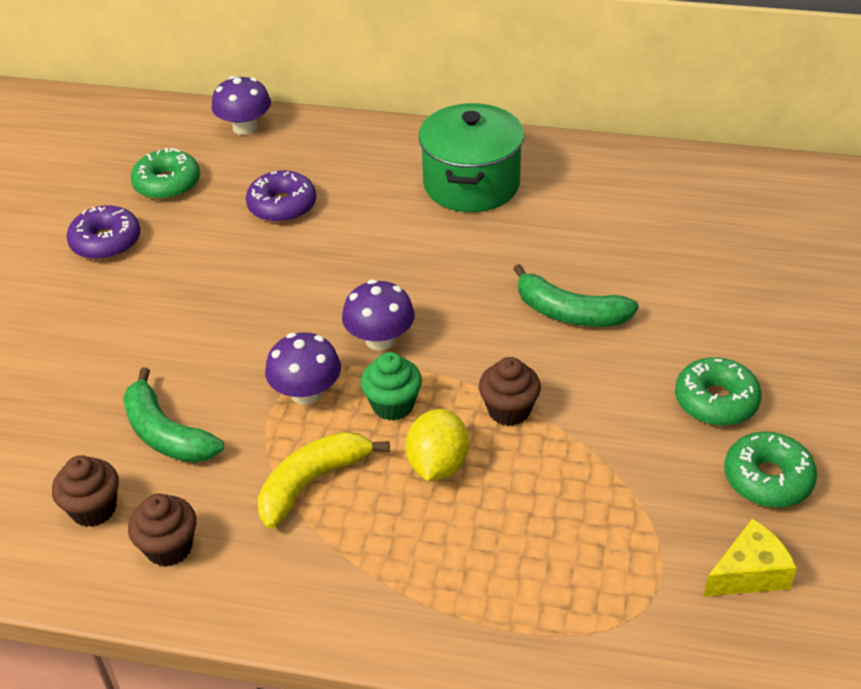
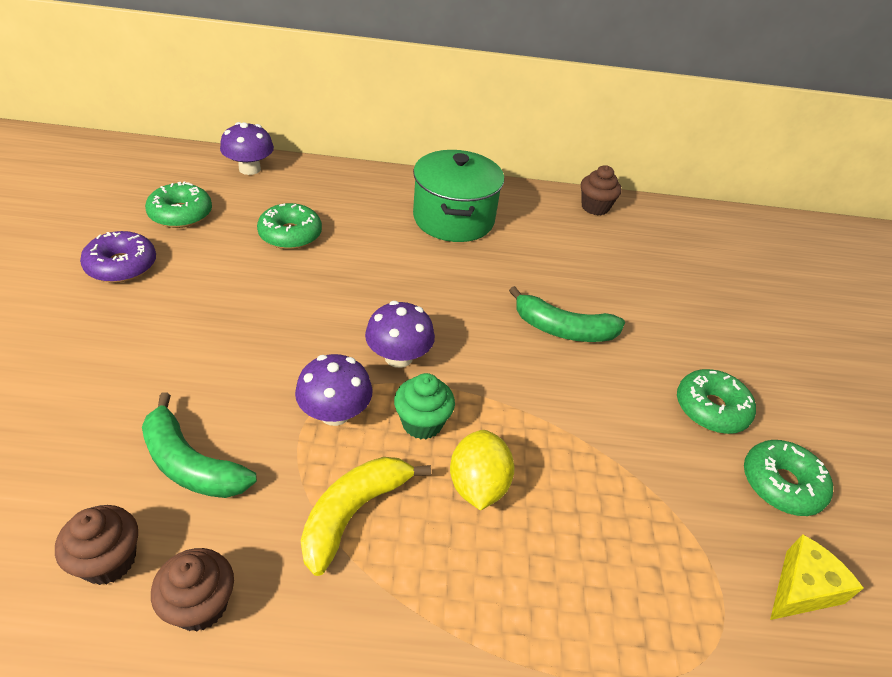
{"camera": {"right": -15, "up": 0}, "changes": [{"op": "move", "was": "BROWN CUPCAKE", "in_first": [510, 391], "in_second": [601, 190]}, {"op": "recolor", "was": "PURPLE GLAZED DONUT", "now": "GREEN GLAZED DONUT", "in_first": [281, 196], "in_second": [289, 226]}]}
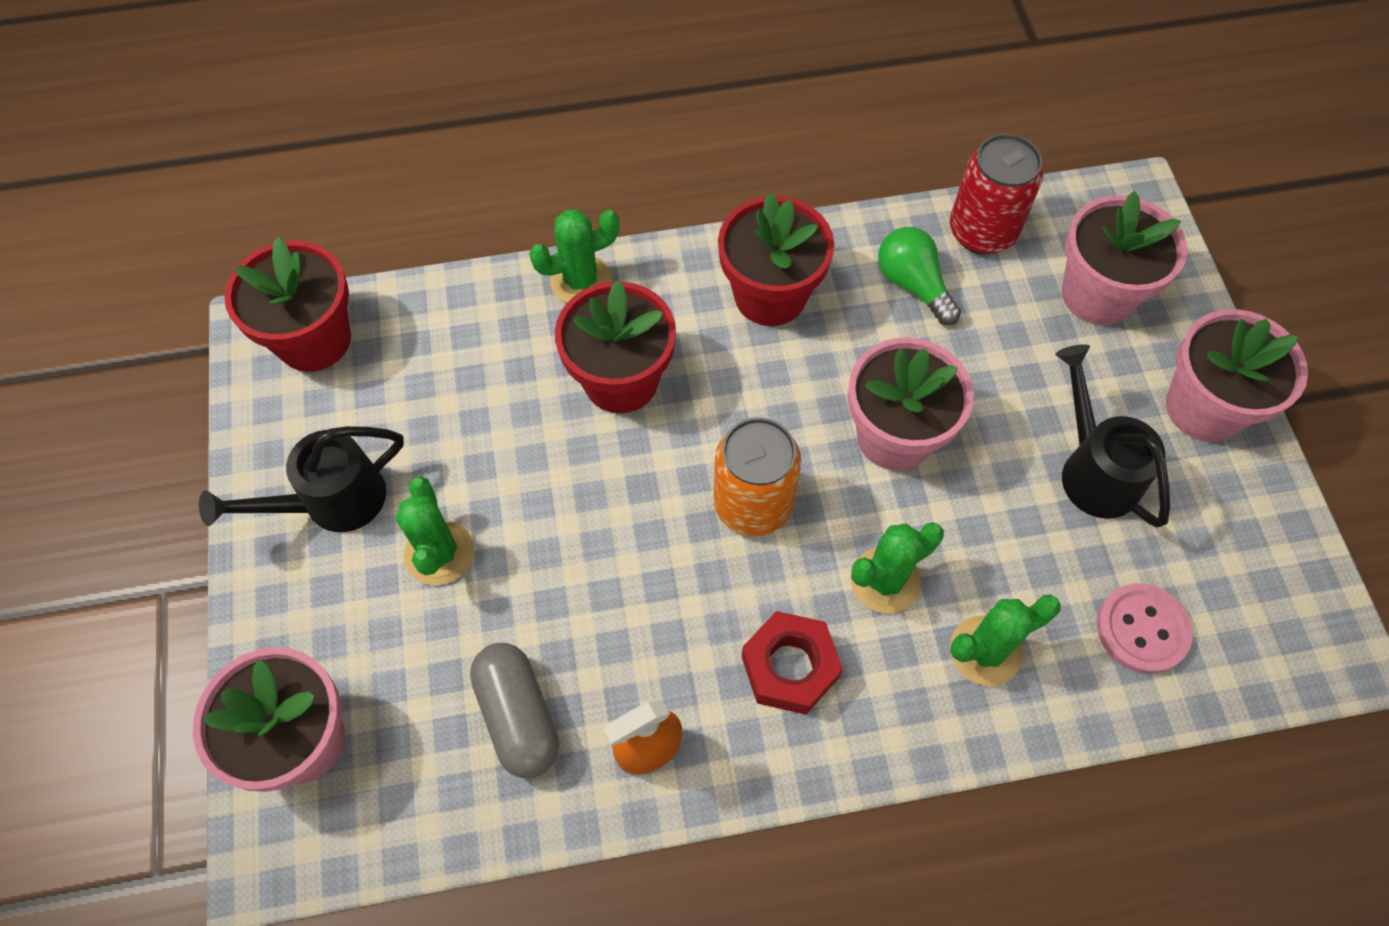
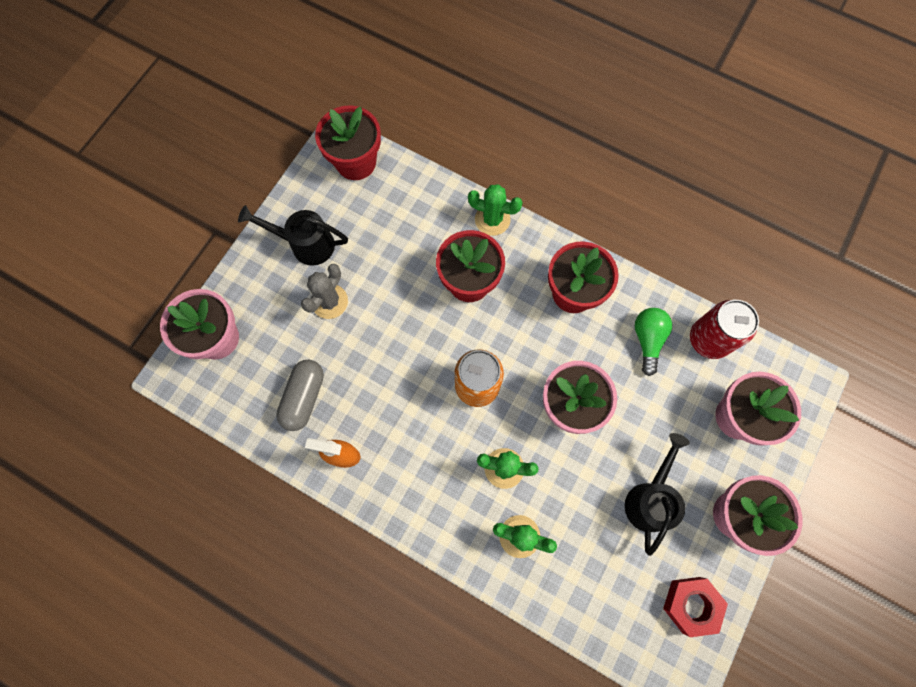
{"camera": {"right": 40, "up": 10}, "changes": [{"op": "delete", "was": "ROSY SEWING BUTTON", "in_first": [1145, 628]}, {"op": "move", "was": "RED NUT", "in_first": [792, 663], "in_second": [695, 607]}, {"op": "recolor", "was": "GREEN PRICKLY PLANT", "now": "ASH-GREY PRICKLY PLANT", "in_first": [435, 530], "in_second": [324, 291]}]}
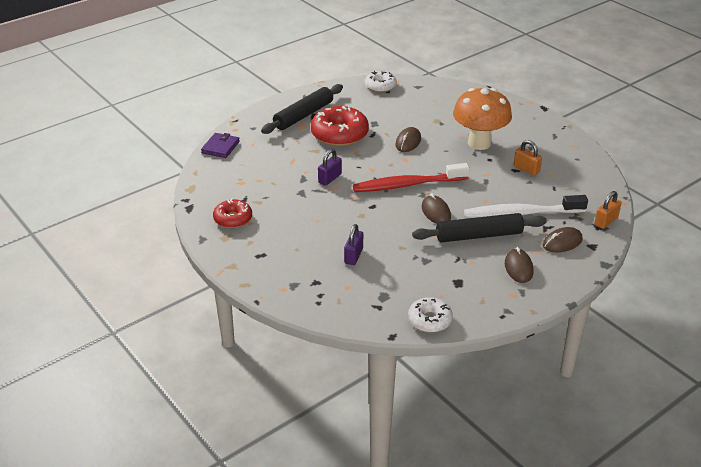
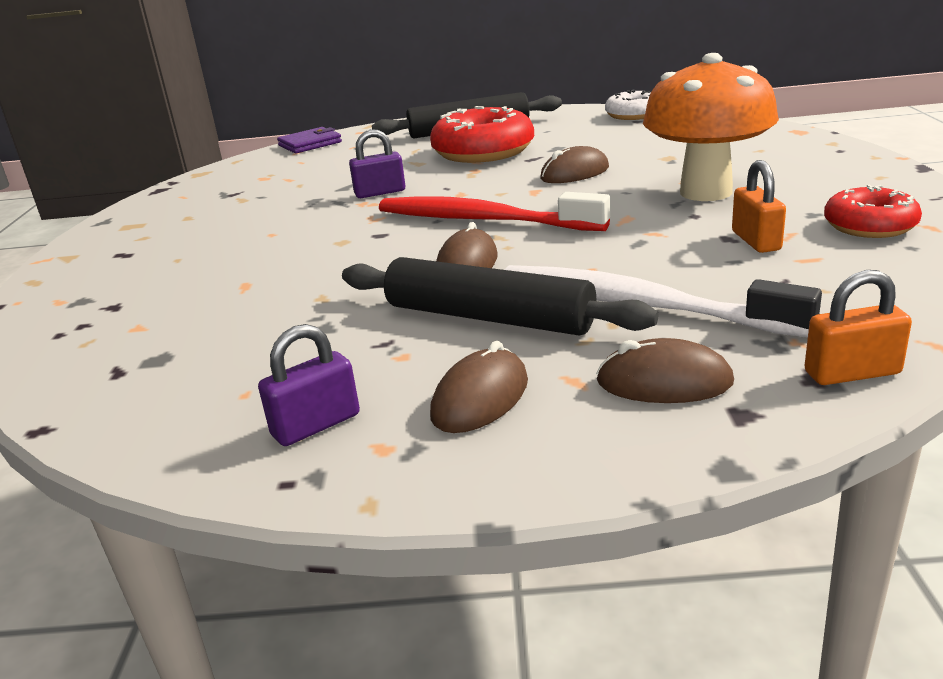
{"camera": {"right": 40, "up": -10}, "changes": [{"op": "delete", "was": "PURE WHITE GLAZED DONUT", "in_first": [430, 314]}, {"op": "move", "was": "RED GLAZED DONUT", "in_first": [232, 213], "in_second": [873, 211]}, {"op": "move", "was": "PURPLE SMALL LOCK", "in_first": [353, 244], "in_second": [309, 385]}]}
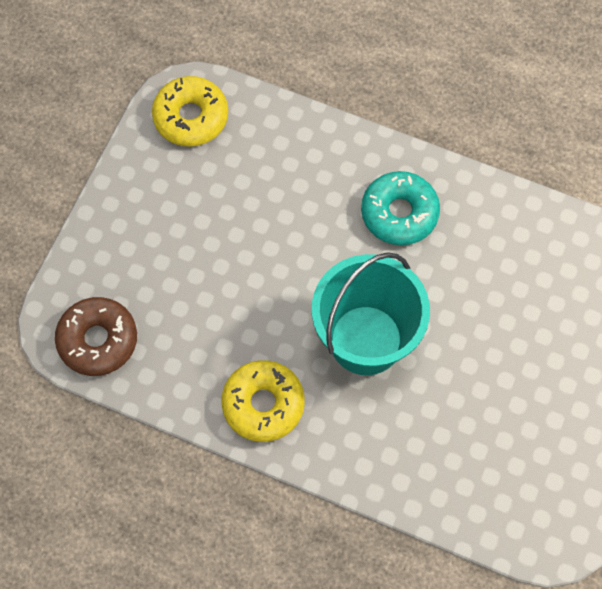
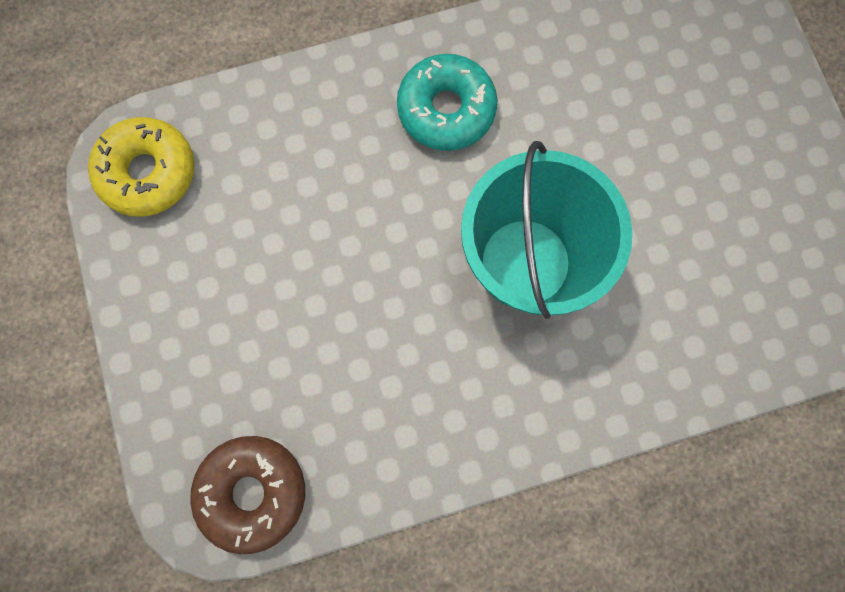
{"camera": {"right": -40, "up": 10}, "changes": [{"op": "delete", "was": "YELLOW GLAZED DONUT", "in_first": [263, 401]}]}
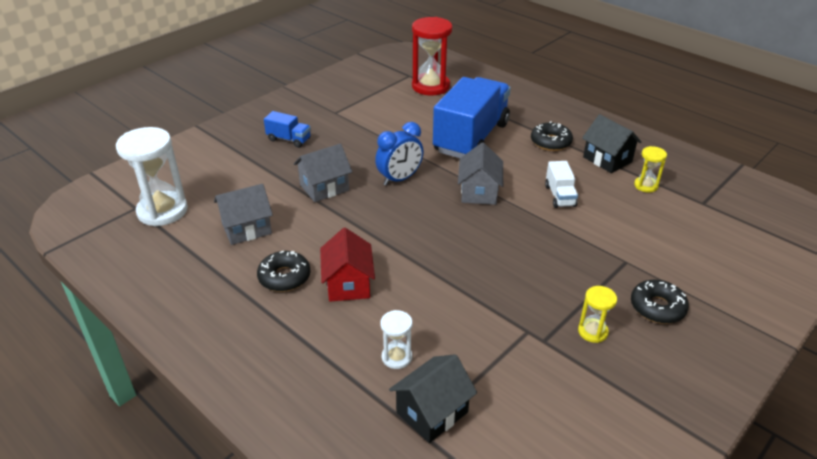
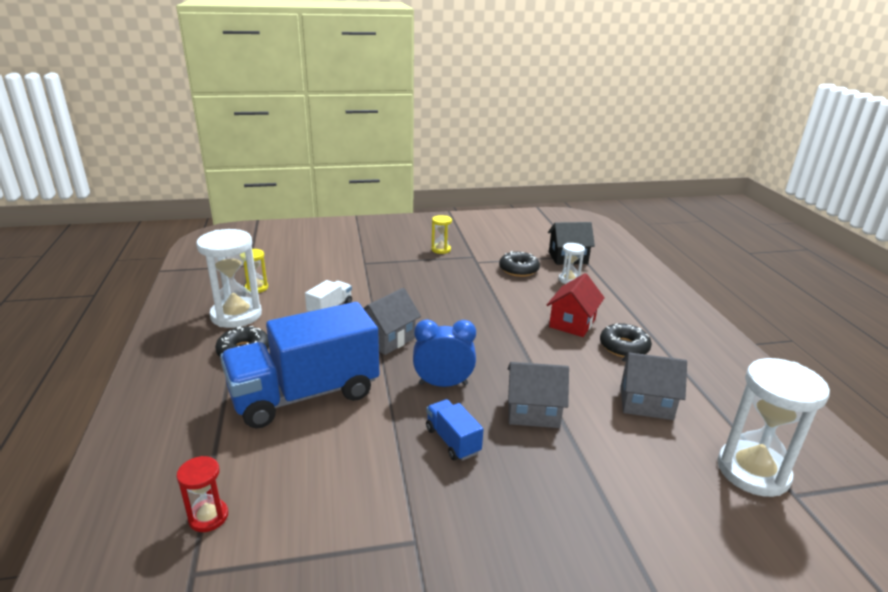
{"camera": {"right": -145, "up": -10}, "changes": [{"op": "move", "was": "BLUE LORRY", "in_first": [287, 129], "in_second": [455, 430]}, {"op": "move", "was": "BLACK GLAZED DONUT", "in_first": [660, 302], "in_second": [519, 264]}, {"op": "replace", "was": "BLACK TOY HOUSE", "now": "PURE WHITE SANDGLASS", "in_first": [612, 143], "in_second": [229, 278]}, {"op": "resize", "was": "RED SANDGLASS", "in_first": [432, 56], "in_second": [202, 494], "ratio": 0.5}]}
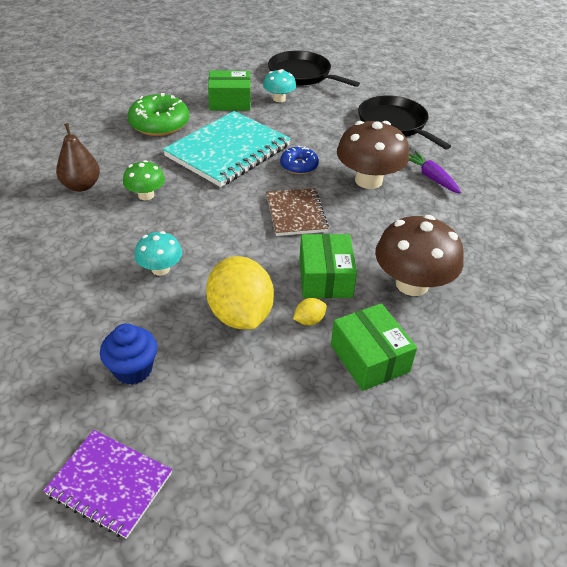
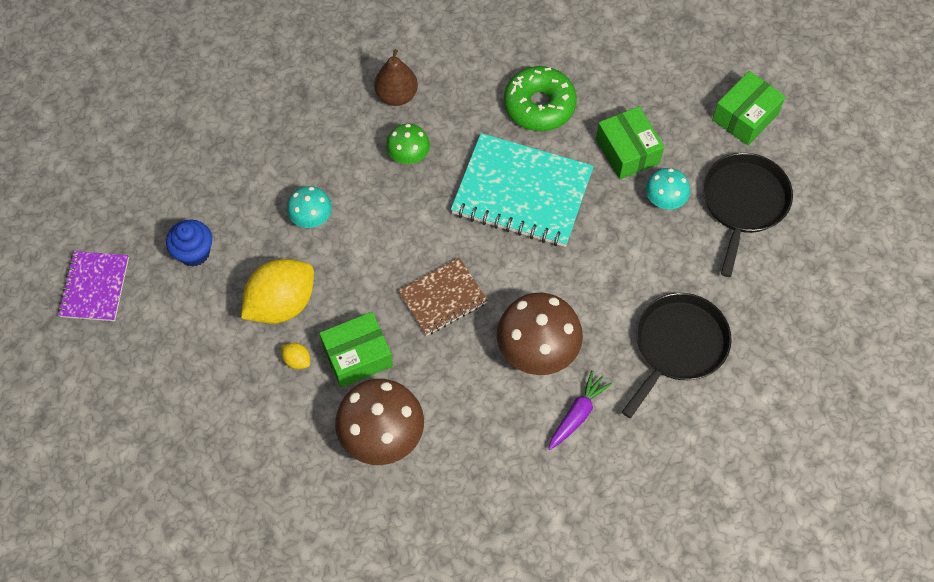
{"camera": {"right": 70, "up": 20}, "changes": [{"op": "delete", "was": "BLUE GLAZED DONUT", "in_first": [299, 160]}, {"op": "move", "was": "GREEN BOX", "in_first": [374, 347], "in_second": [749, 108]}]}
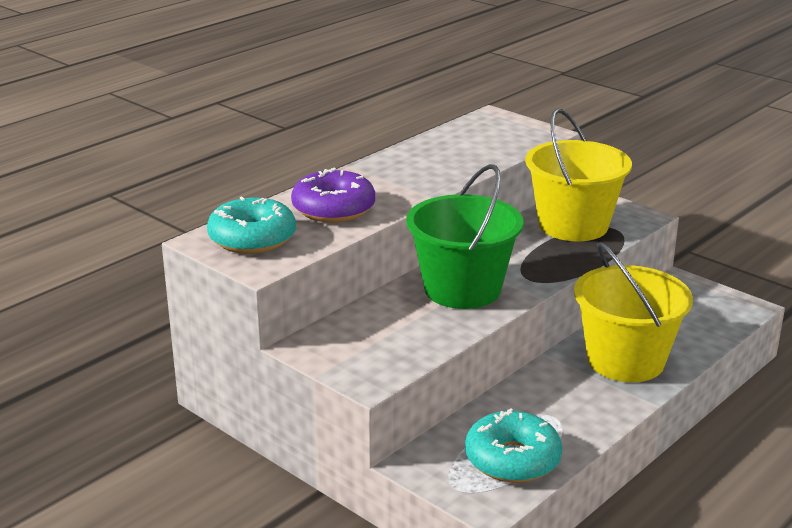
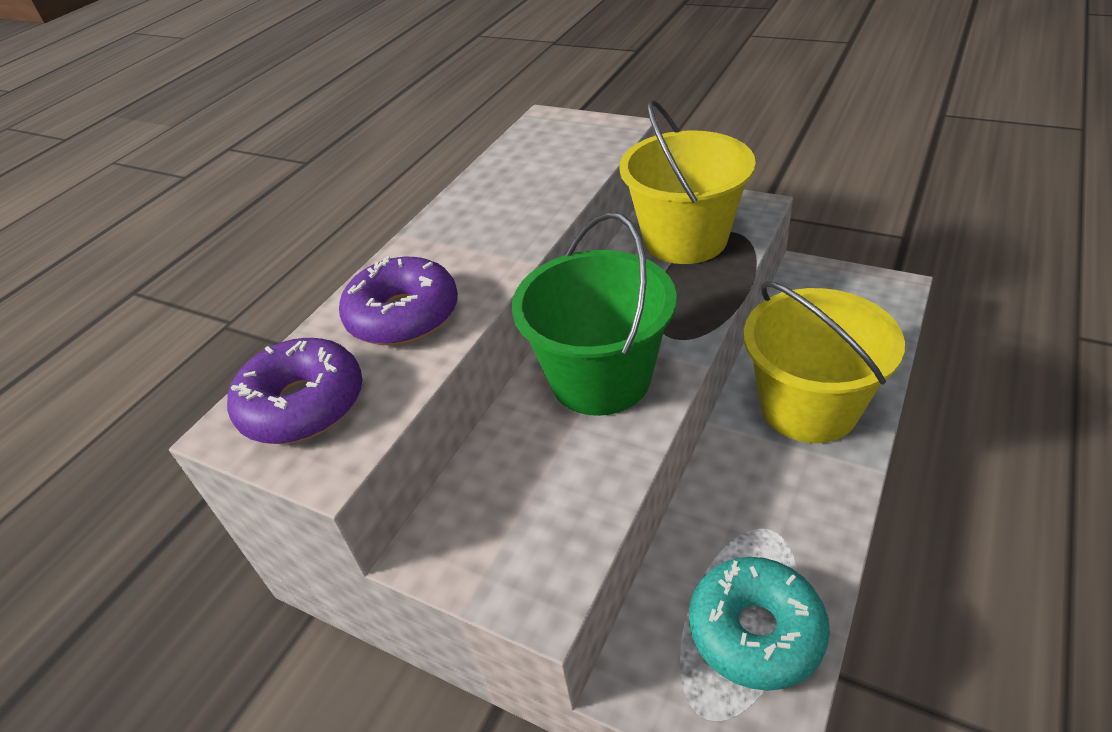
{"camera": {"right": -10, "up": 15}, "changes": [{"op": "recolor", "was": "AQUA GLAZED DONUT", "now": "PURPLE GLAZED DONUT", "in_first": [251, 225], "in_second": [294, 391]}]}
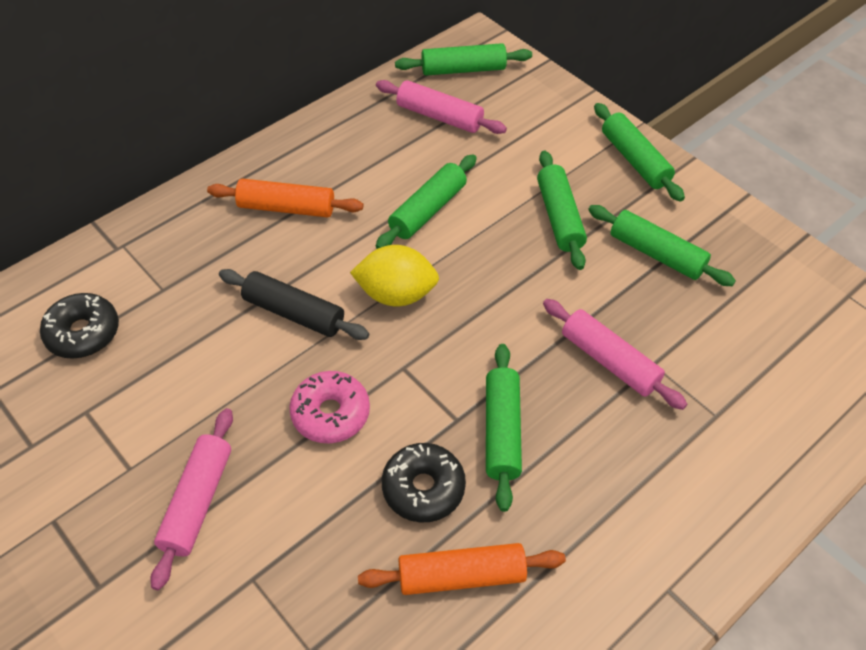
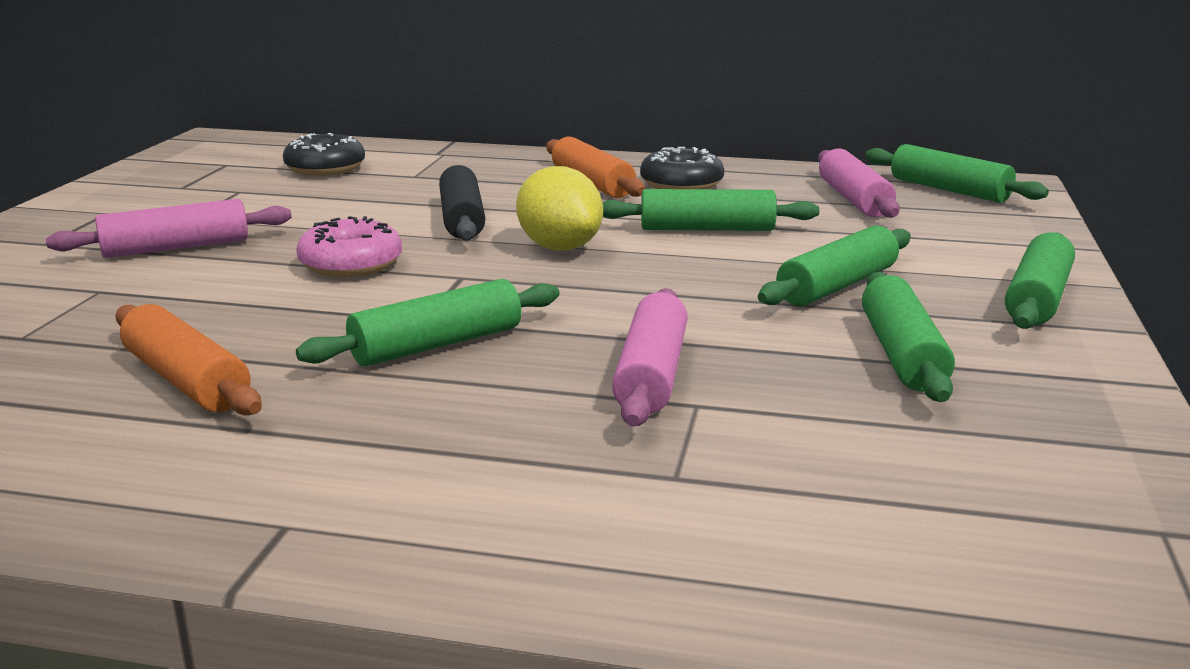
{"camera": {"right": 55, "up": -30}, "changes": [{"op": "move", "was": "BLACK GLAZED DONUT", "in_first": [424, 483], "in_second": [682, 168]}]}
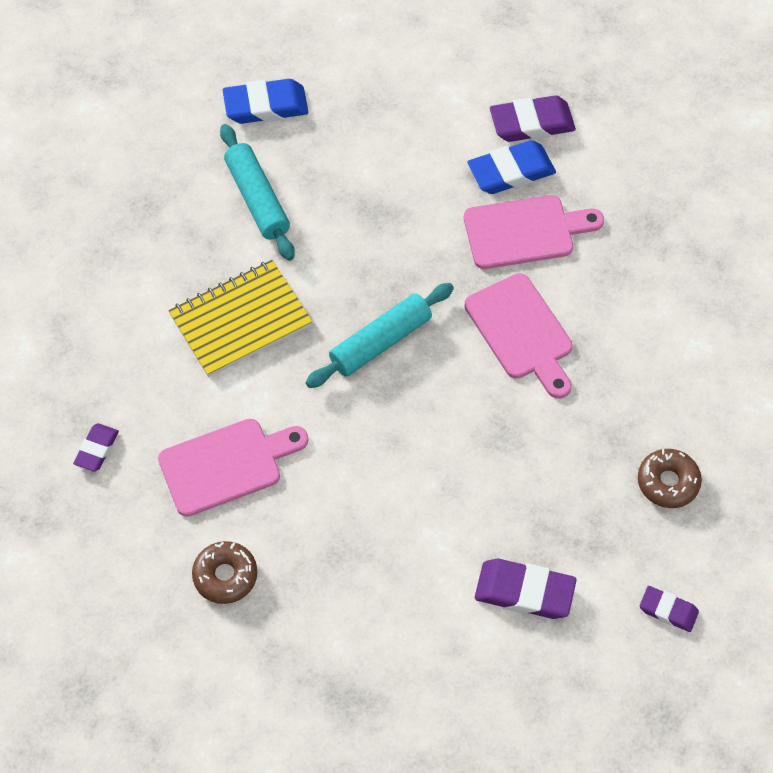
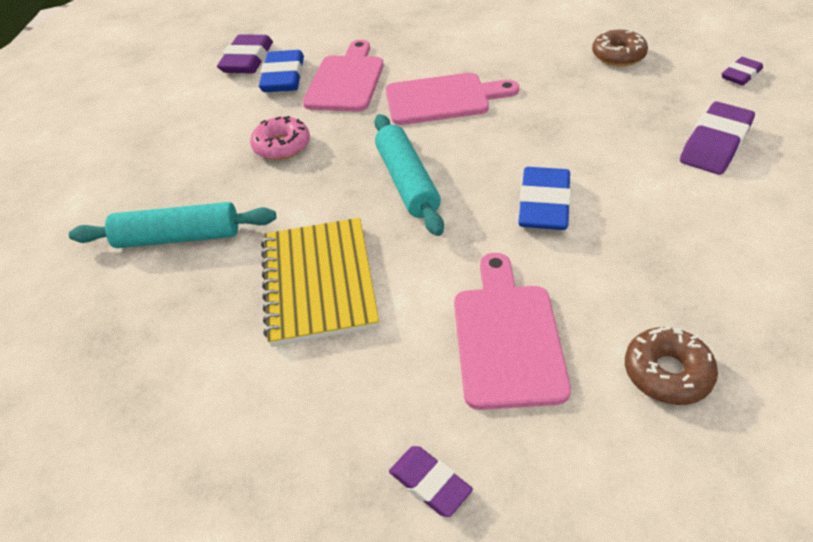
{"camera": {"right": -65, "up": -15}, "changes": [{"op": "insert", "now": "ROSY GLAZED DONUT", "in_second": [280, 138]}, {"op": "move", "was": "BLUE PENCIL ERASER", "in_first": [265, 101], "in_second": [545, 198]}]}
